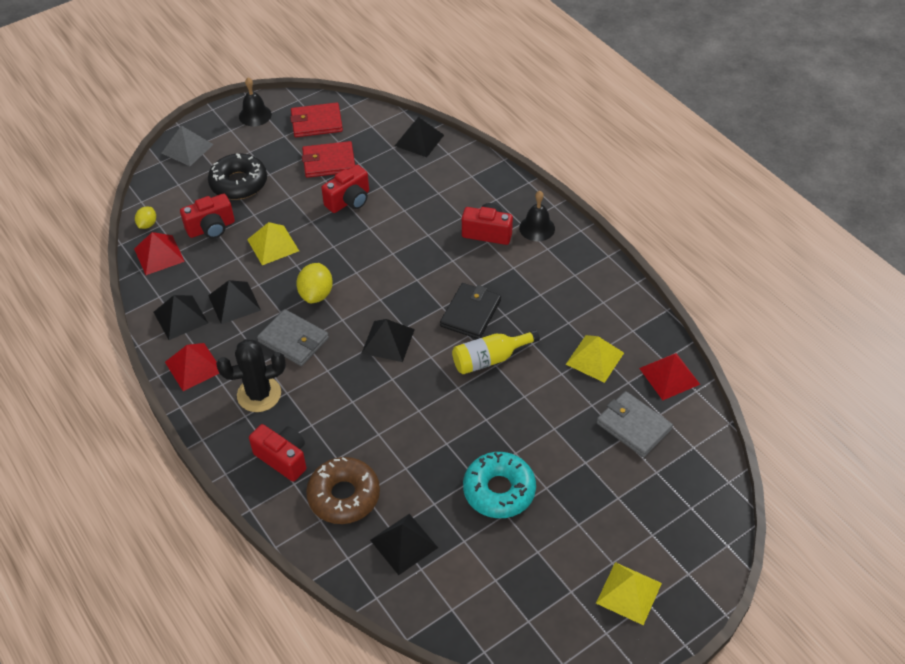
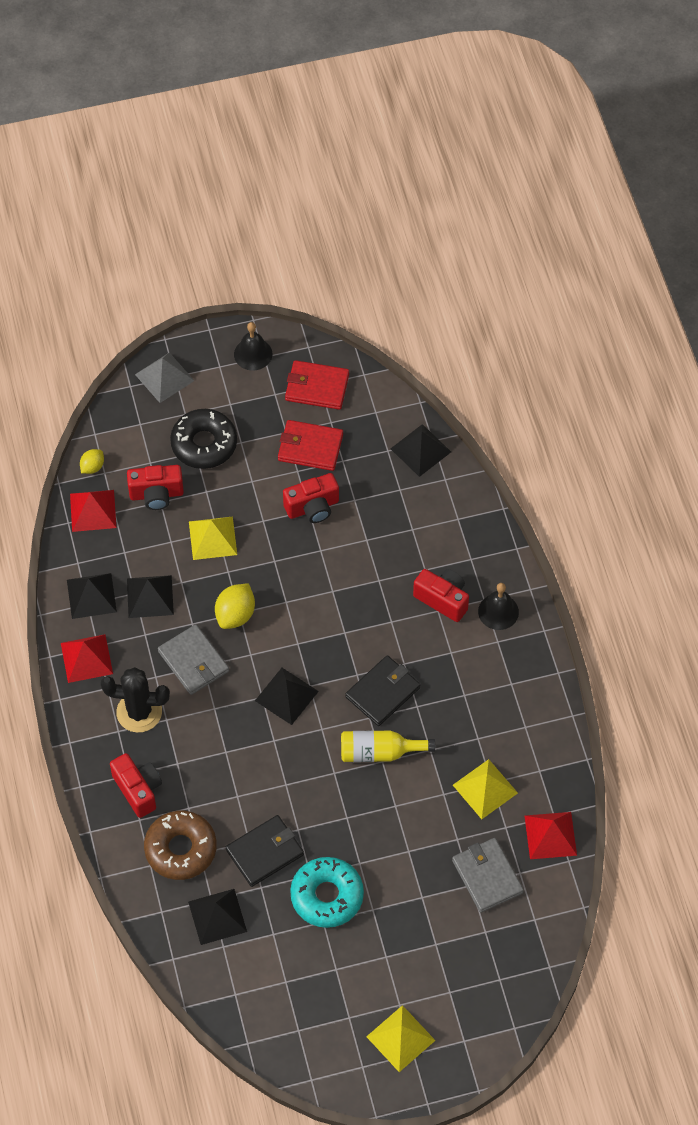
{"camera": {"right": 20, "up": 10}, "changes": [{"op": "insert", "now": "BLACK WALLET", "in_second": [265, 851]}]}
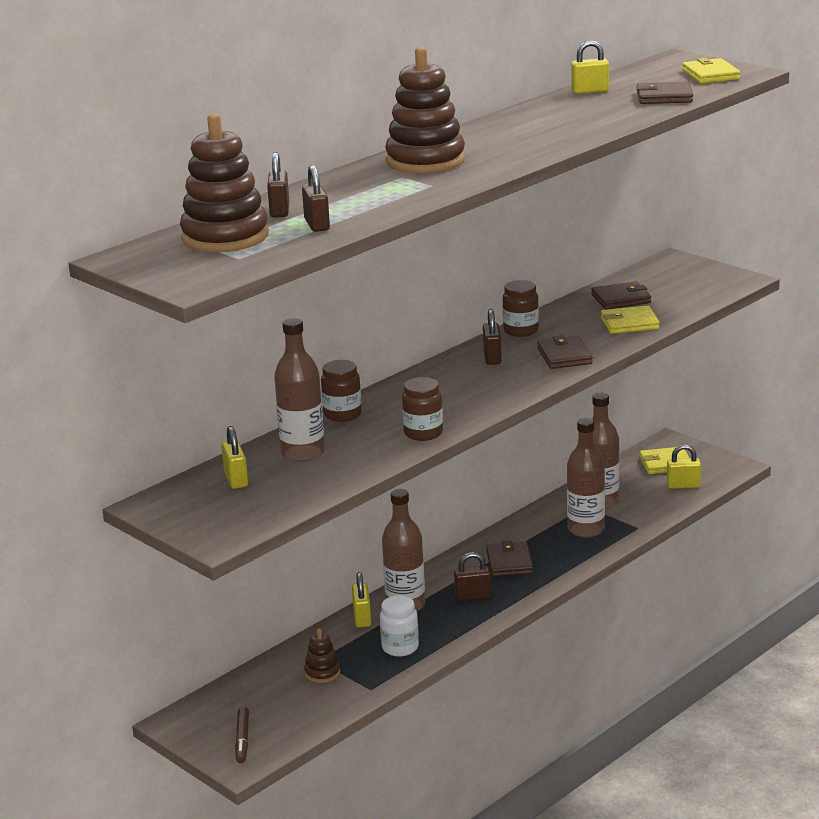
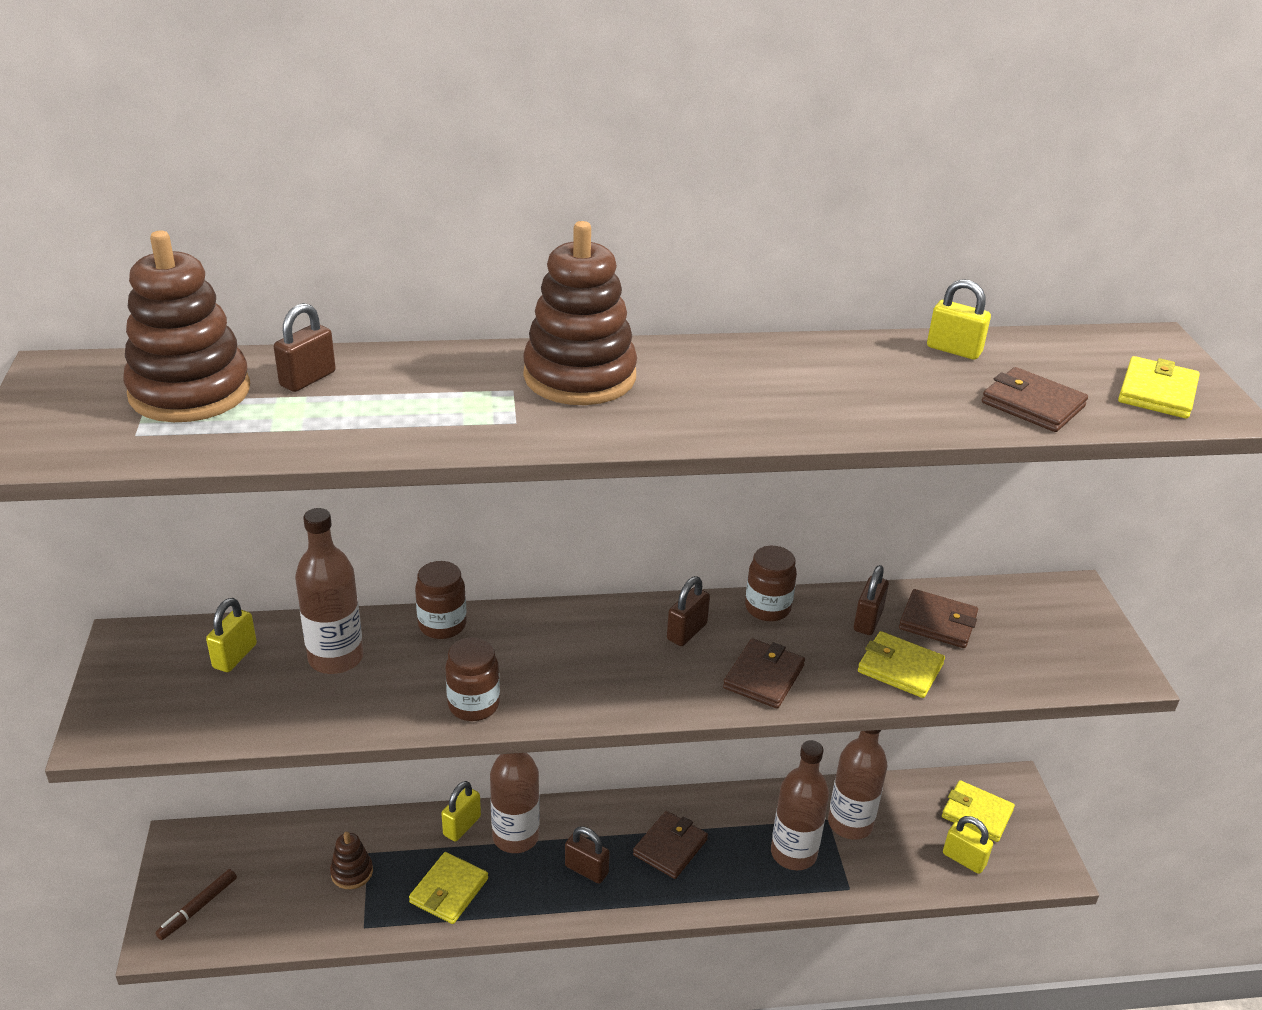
{"camera": {"right": 35, "up": 10}, "changes": [{"op": "move", "was": "BROWN SMALL LOCK", "in_first": [316, 198], "in_second": [871, 600]}, {"op": "replace", "was": "PURE WHITE PRESERVE JAR", "now": "YELLOW WALLET", "in_first": [399, 626], "in_second": [448, 888]}]}
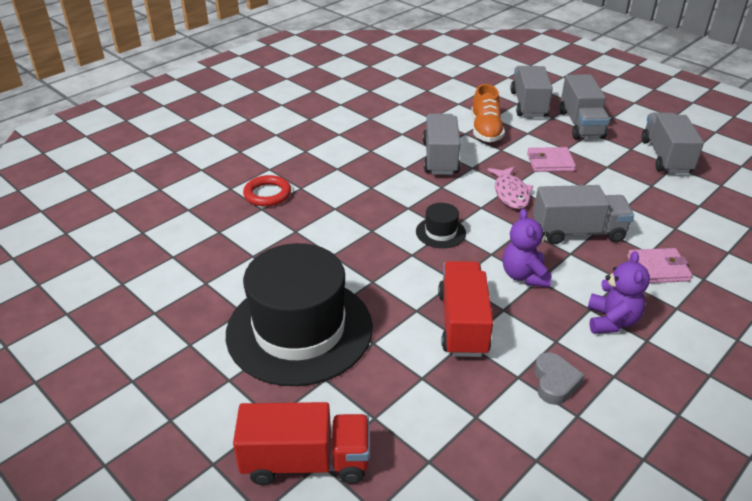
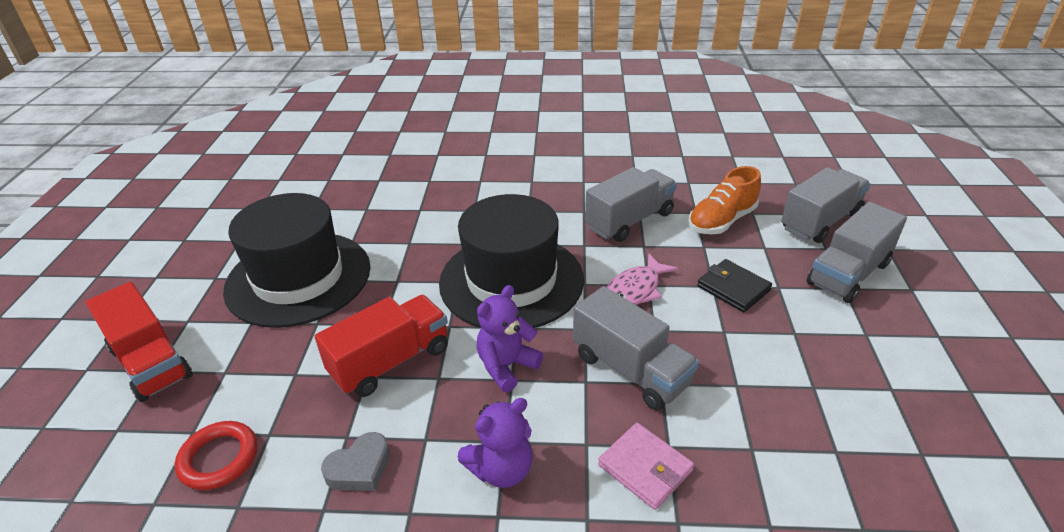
{"camera": {"right": 50, "up": 0}, "changes": [{"op": "delete", "was": "ASH-GREY LORRY", "in_first": [672, 143]}, {"op": "move", "was": "RED RING", "in_first": [267, 191], "in_second": [216, 455]}, {"op": "recolor", "was": "ROSY WALLET", "now": "BLACK WALLET", "in_first": [551, 159], "in_second": [734, 285]}, {"op": "resize", "was": "BLACK TALL HAT", "in_first": [441, 225], "in_second": [511, 261], "ratio": 2.47}]}
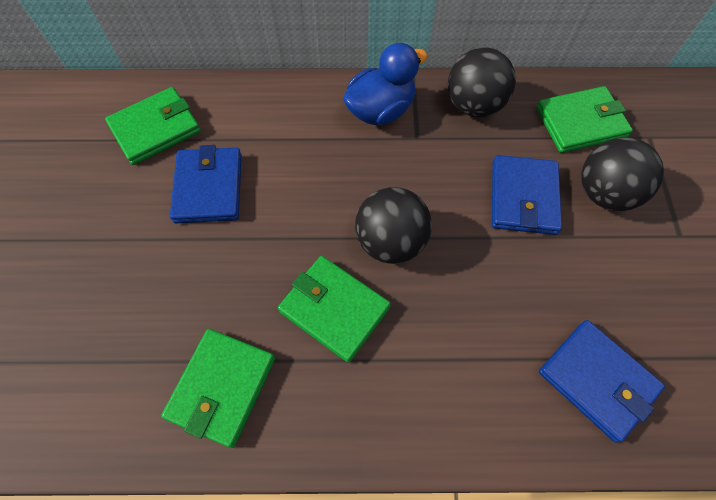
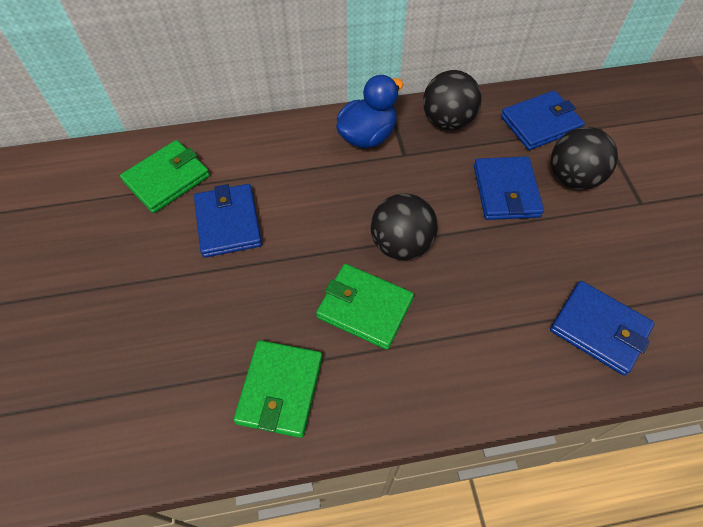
{"camera": {"right": -10, "up": -5}, "changes": [{"op": "recolor", "was": "GREEN WALLET", "now": "BLUE WALLET", "in_first": [584, 119], "in_second": [543, 120]}]}
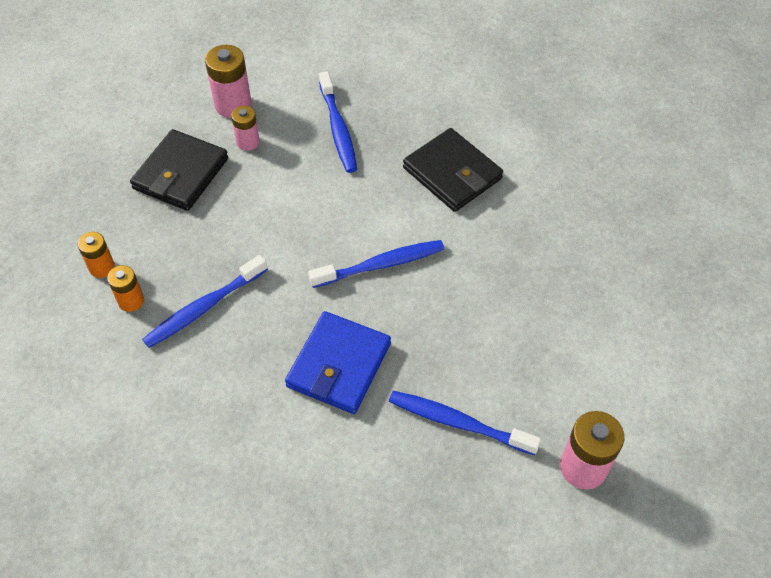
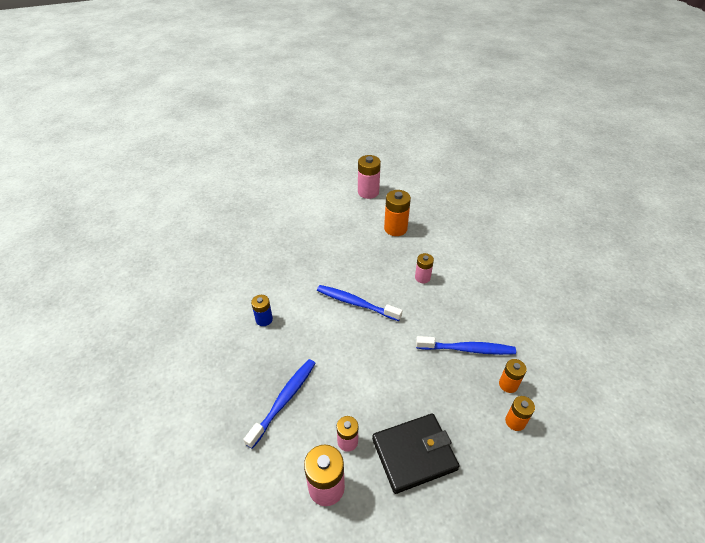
{"camera": {"right": -135, "up": -10}, "changes": [{"op": "replace", "was": "BLUE WALLET", "now": "ROSY AA BATTERY", "in_first": [338, 362], "in_second": [424, 268]}, {"op": "replace", "was": "BLUE TOOTHBRUSH", "now": "ORANGE-COLOURED AA BATTERY", "in_first": [465, 423], "in_second": [397, 213]}, {"op": "replace", "was": "BLACK WALLET", "now": "BLUE AA BATTERY", "in_first": [453, 170], "in_second": [262, 310]}]}
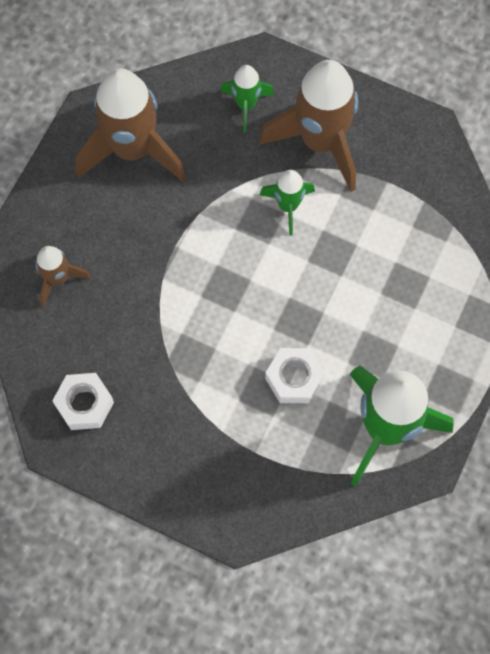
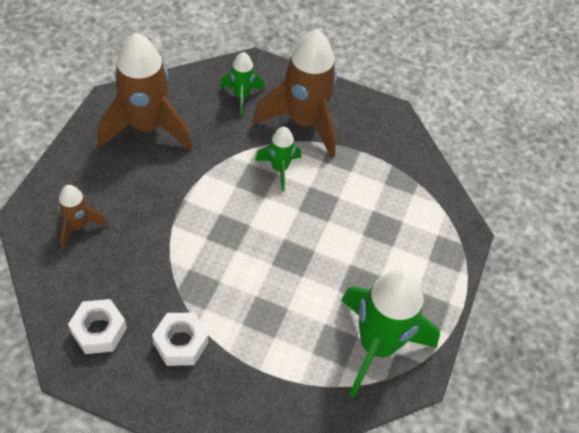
{"camera": {"right": -10, "up": -15}, "changes": [{"op": "move", "was": "PURE WHITE NUT", "in_first": [295, 375], "in_second": [180, 339]}]}
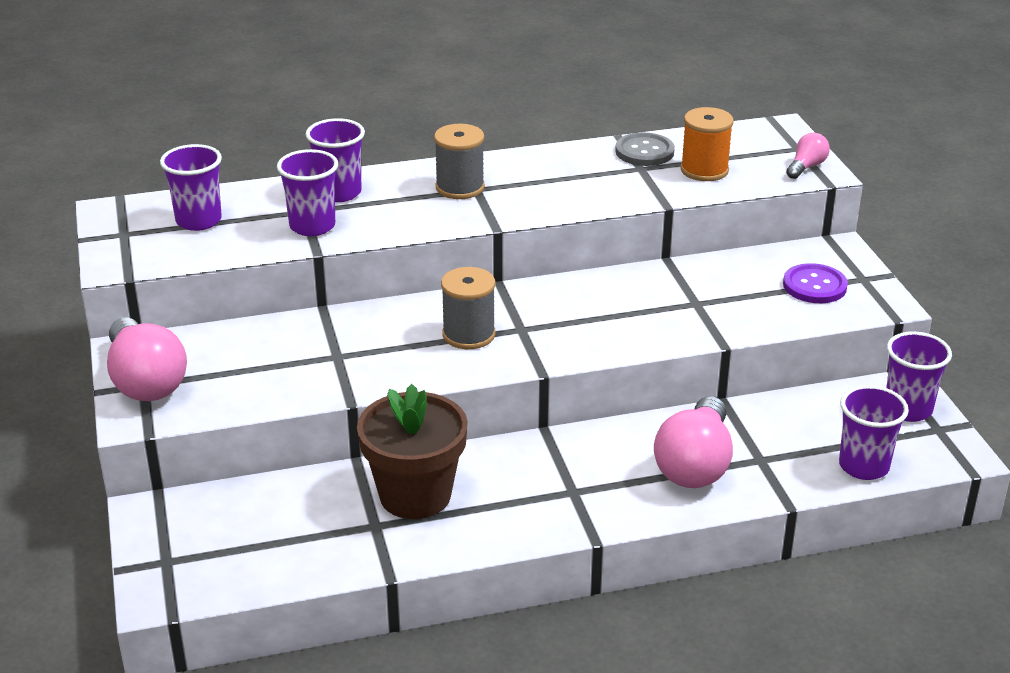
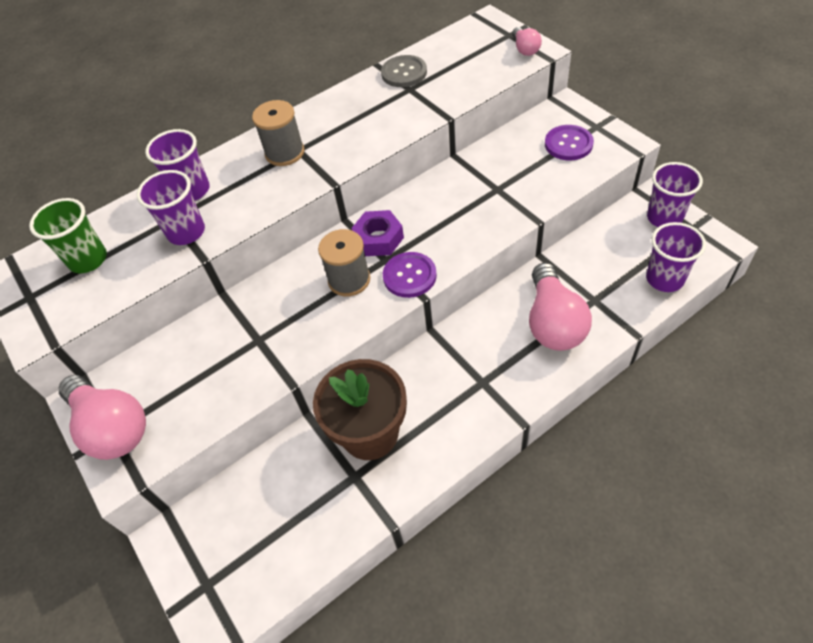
{"camera": {"right": -15, "up": 20}, "changes": [{"op": "delete", "was": "ORANGE-COLOURED BOBBIN", "in_first": [707, 144]}, {"op": "insert", "now": "PURPLE NUT", "in_second": [377, 233]}, {"op": "insert", "now": "PURPLE SEWING BUTTON", "in_second": [410, 275]}, {"op": "recolor", "was": "PURPLE CUP", "now": "GREEN CUP", "in_first": [191, 187], "in_second": [68, 235]}, {"op": "rotate", "was": "ROSY LIGHT BULB", "in_first": [808, 156], "in_second": [527, 41], "clockwise": 150}]}
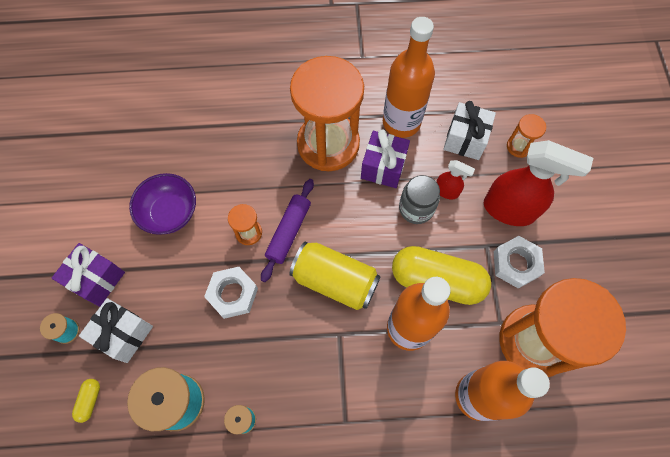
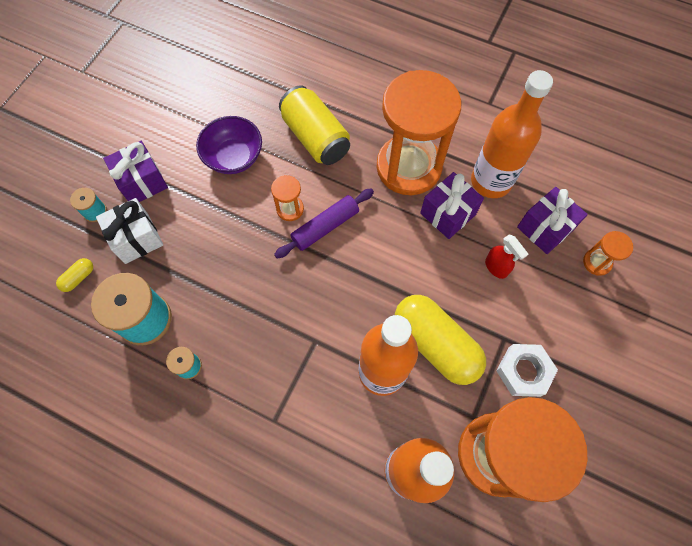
{"camera": {"right": 30, "up": 0}, "changes": [{"op": "delete", "was": "PURE WHITE NUT", "in_first": [231, 293]}, {"op": "delete", "was": "ASH-GREY PRESERVE JAR", "in_first": [419, 199]}, {"op": "delete", "was": "RED SPRAY CLEANER", "in_first": [538, 183]}, {"op": "move", "was": "YELLOW TIN", "in_first": [335, 275], "in_second": [314, 125]}, {"op": "recolor", "was": "PURE WHITE GIFT", "now": "PURPLE GIFT", "in_first": [469, 130], "in_second": [552, 220]}]}
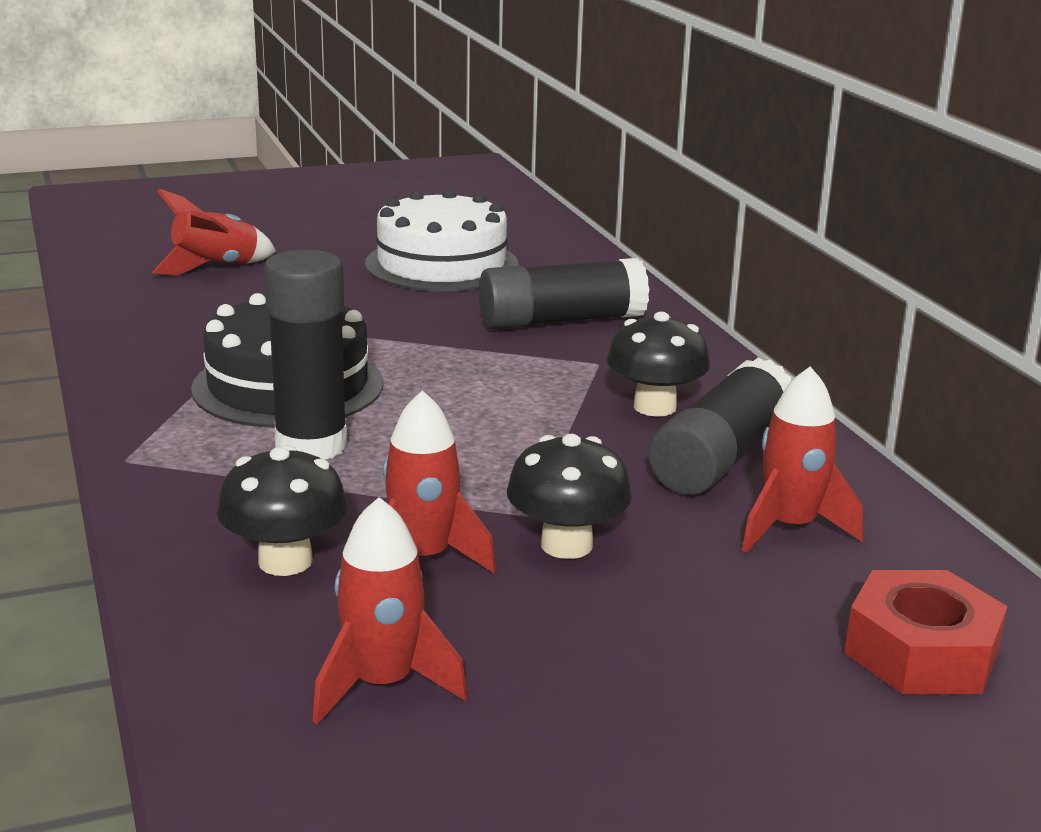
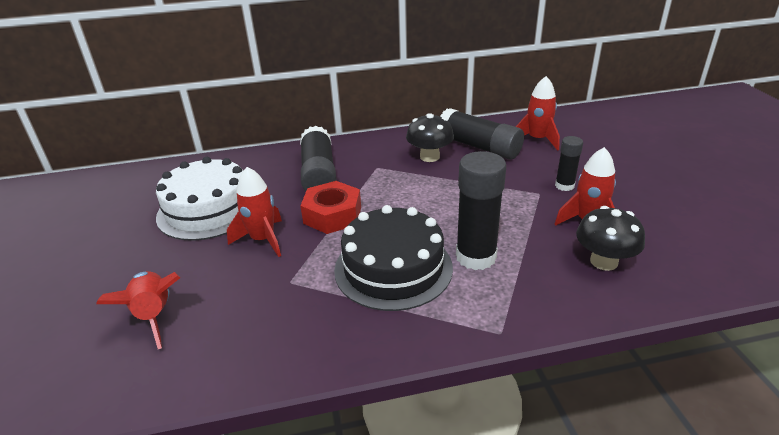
{"camera": {"right": -80, "up": 10}, "changes": [{"op": "move", "was": "RED TOY ROCKET", "in_first": [390, 611], "in_second": [254, 212]}, {"op": "move", "was": "RED NUT", "in_first": [926, 632], "in_second": [330, 207]}, {"op": "replace", "was": "BLACK TOADSTOOL", "now": "BLACK GLUE STICK", "in_first": [569, 496], "in_second": [569, 163]}]}
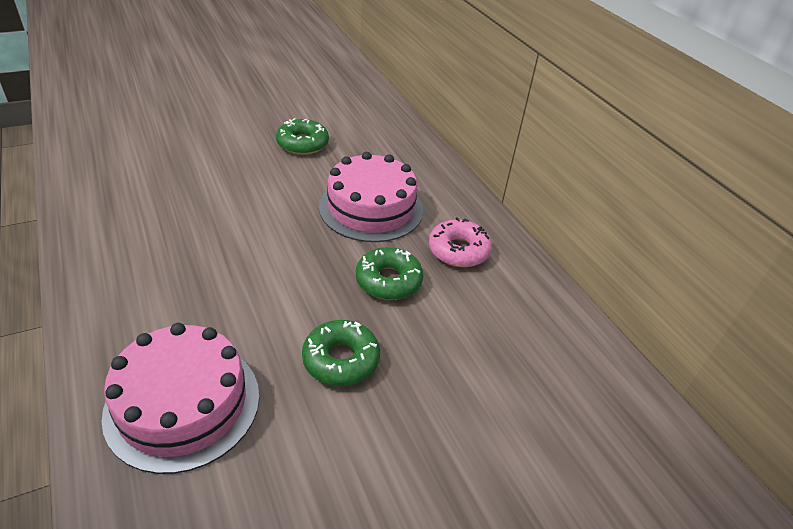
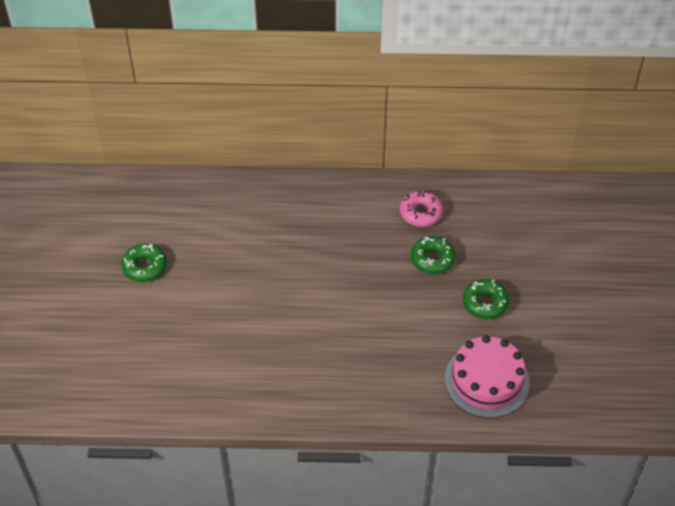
{"camera": {"right": -60, "up": 10}, "changes": [{"op": "delete", "was": "ROSY GATEAU", "in_first": [371, 197]}, {"op": "move", "was": "GREEN GLAZED DONUT", "in_first": [302, 136], "in_second": [144, 263]}]}
